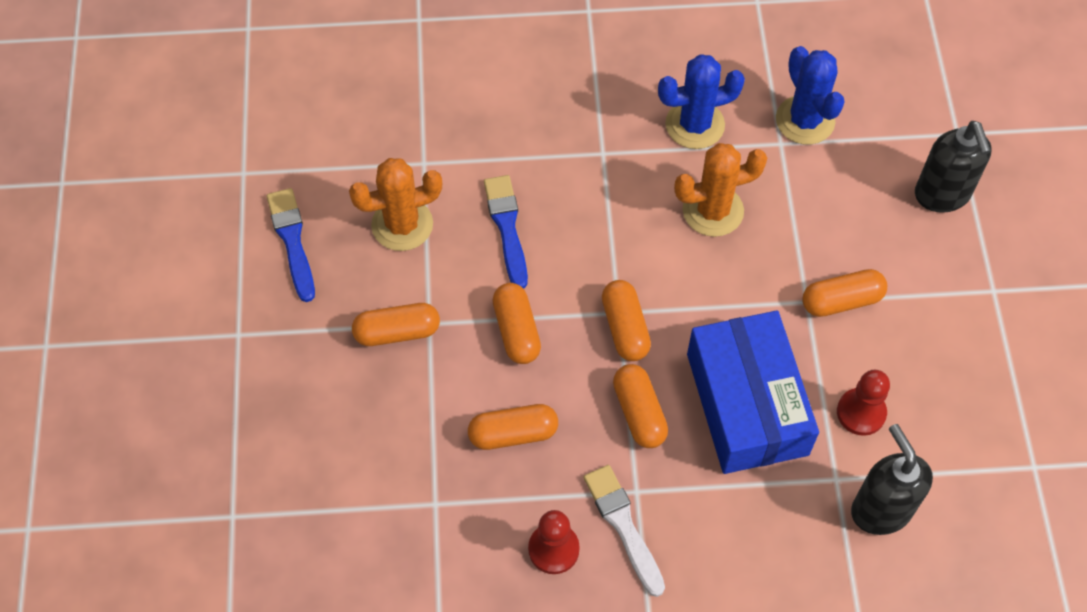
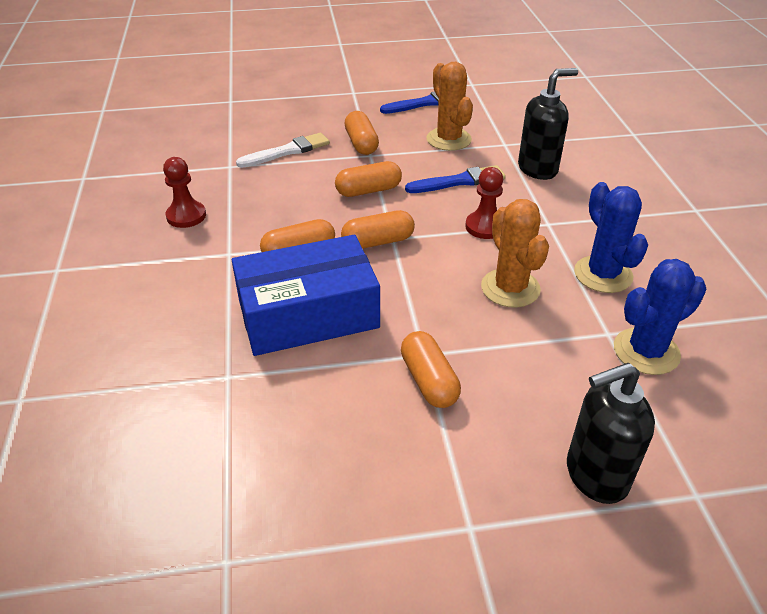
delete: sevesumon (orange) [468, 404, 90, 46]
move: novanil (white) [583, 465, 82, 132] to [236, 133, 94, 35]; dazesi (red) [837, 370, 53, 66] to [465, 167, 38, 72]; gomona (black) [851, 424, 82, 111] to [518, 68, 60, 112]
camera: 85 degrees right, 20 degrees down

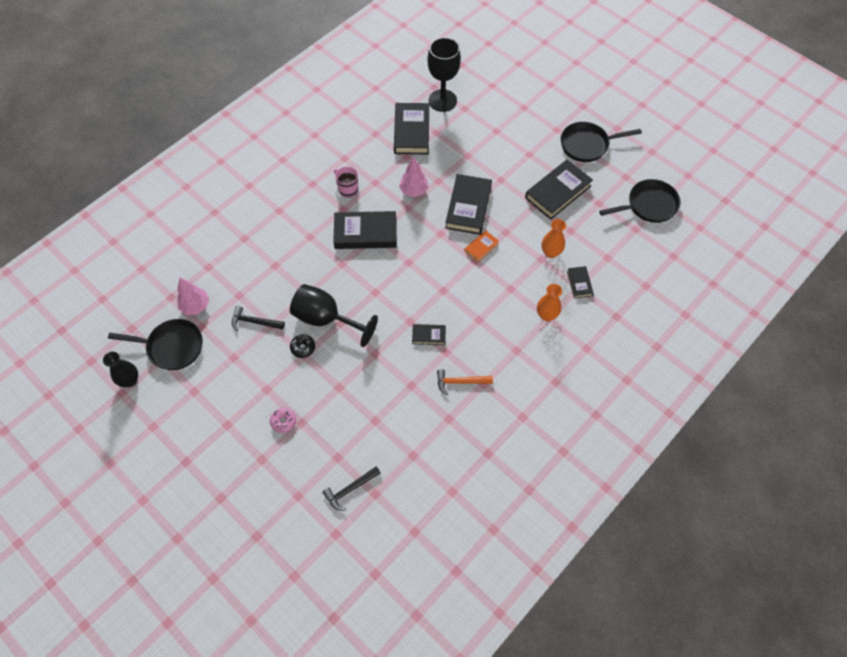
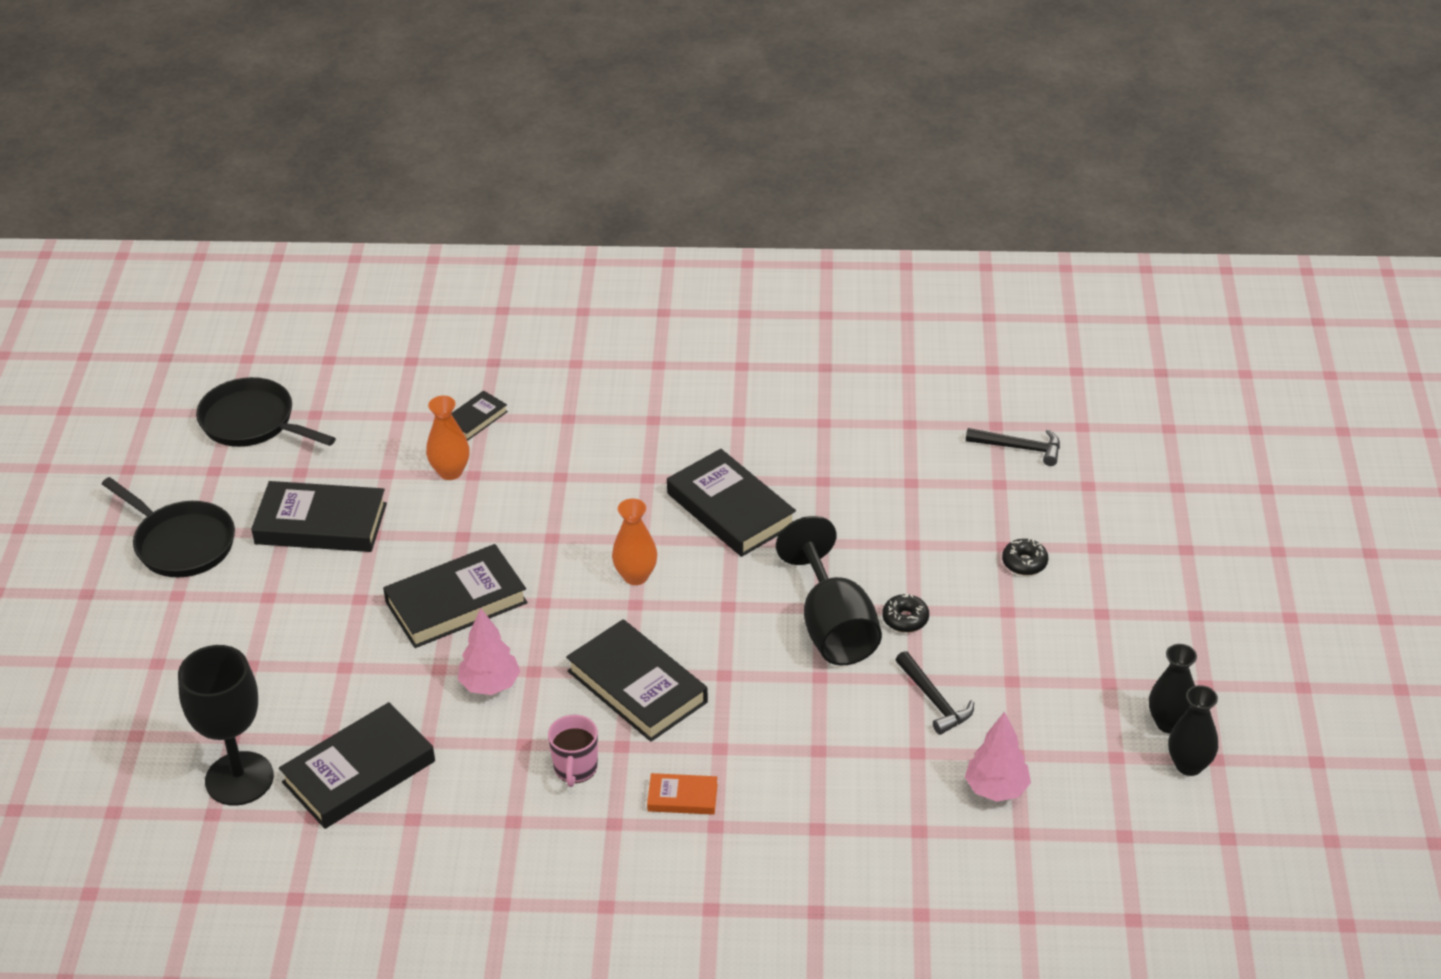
delete: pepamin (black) [108, 319, 95, 51]; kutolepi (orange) [437, 369, 56, 26]
insert: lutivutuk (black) [1149, 644, 48, 89]
move: lutivutuk (orange) [537, 284, 25, 37] to [612, 499, 45, 86]; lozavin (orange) [464, 230, 35, 33] to [647, 773, 71, 42]
recolor: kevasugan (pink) [270, 408, 26, 25] to kevasugan (black) [1002, 538, 46, 37]
resize: lozavin (black) [412, 324, 34, 21] = [667, 449, 129, 108] x2.00
camera: 130 degrees left, 20 degrees down

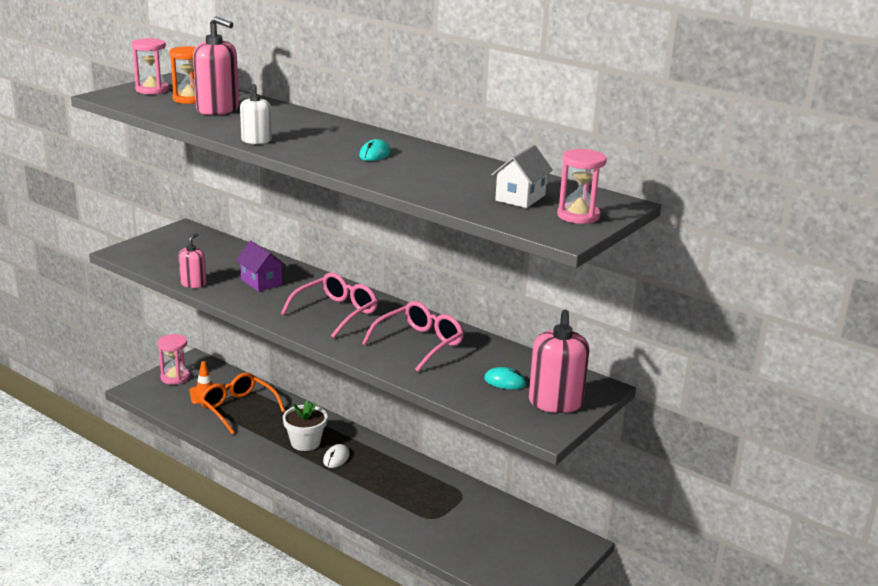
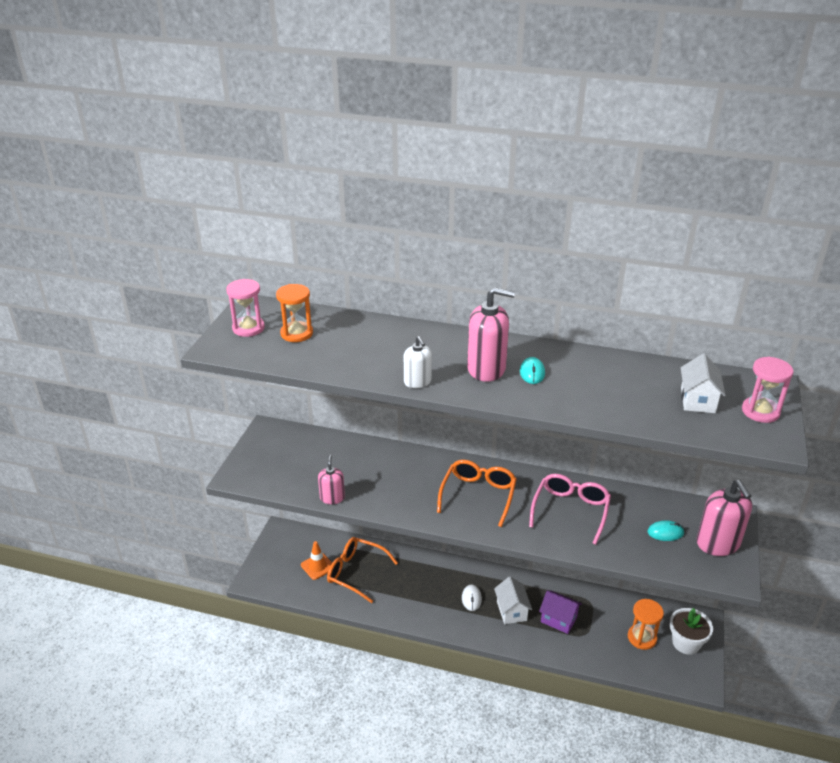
delete: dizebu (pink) [157, 334, 33, 51]
insert: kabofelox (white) [494, 576, 38, 48]; dizebu (orange) [628, 599, 36, 51]
move: gomona (pink) [193, 16, 46, 99] to [467, 287, 48, 95]; kabofelox (purple) [236, 241, 50, 51] to [539, 591, 43, 43]; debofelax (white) [283, 400, 45, 51] to [670, 608, 43, 47]
recolor: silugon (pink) [281, 272, 97, 66] to silugon (orange) [437, 460, 80, 67]
camera: 20 degrees left, 10 degrees up

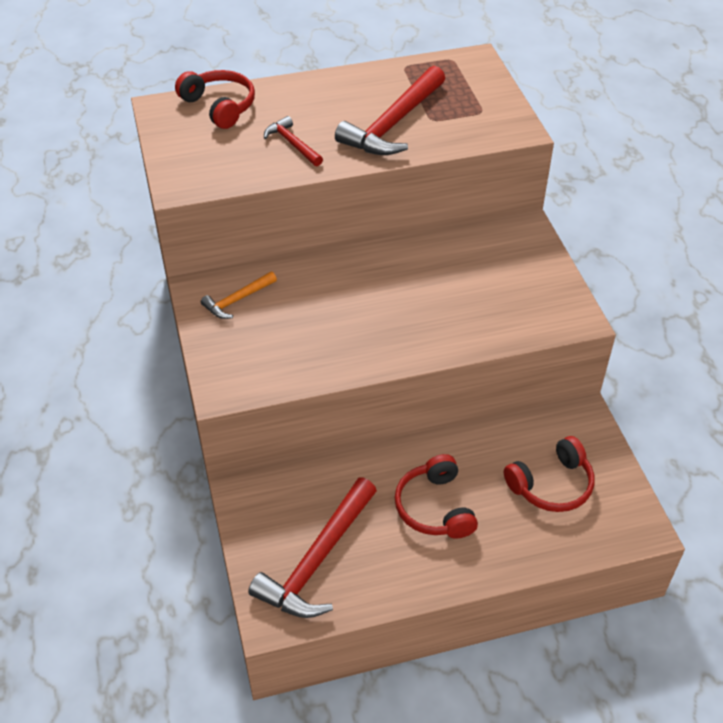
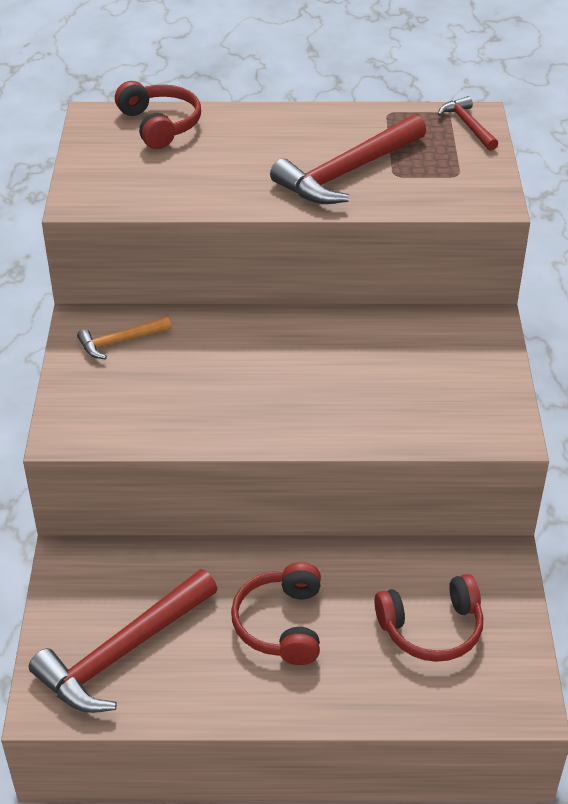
move: kutolepi (red) [264, 116, 59, 50] to [438, 96, 60, 55]
camera: 15 degrees right, 5 degrees down

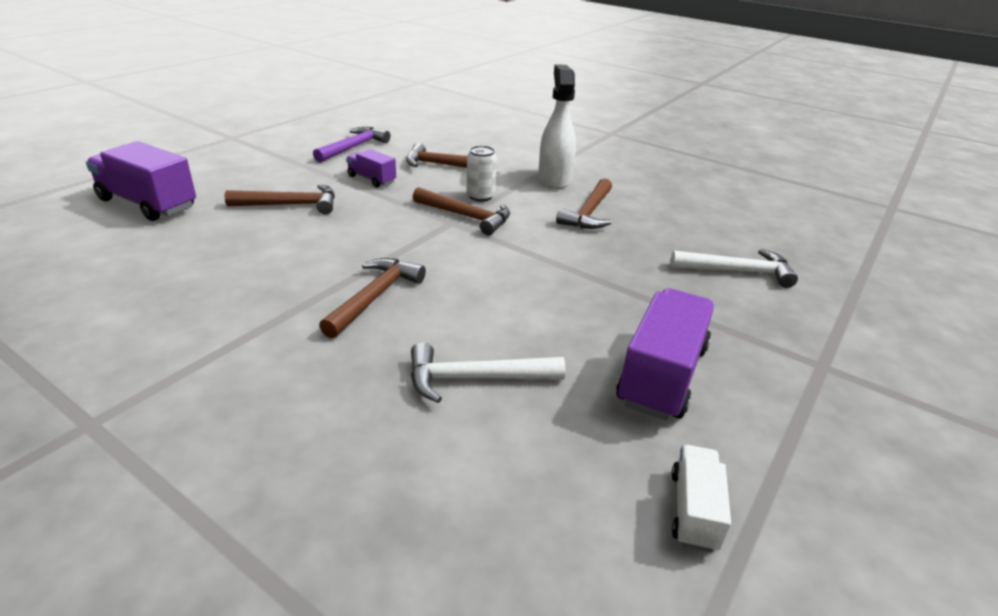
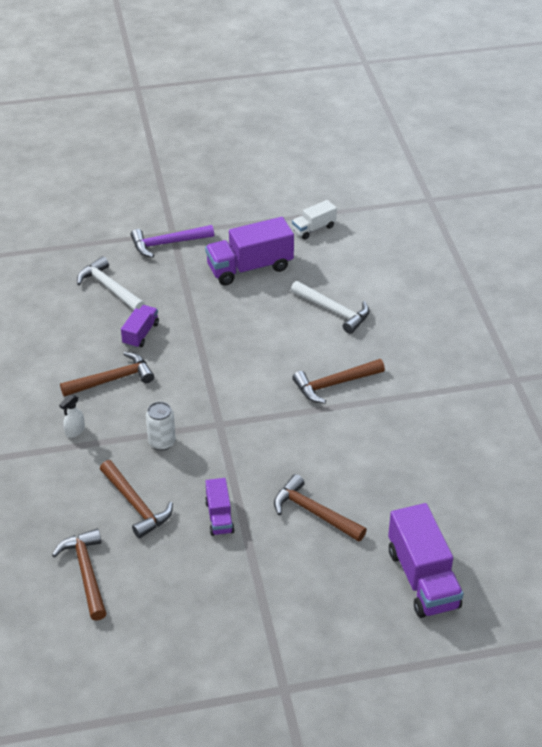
insert: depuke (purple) [121, 305, 38, 43]
move: kutolepi (brown) [413, 187, 97, 48] to [52, 529, 55, 92]; kutolepi (purple) [313, 127, 77, 36] to [131, 225, 83, 33]
resize: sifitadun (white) [538, 64, 38, 125] = [59, 395, 26, 43] x0.44
camera: 135 degrees left, 10 degrees up

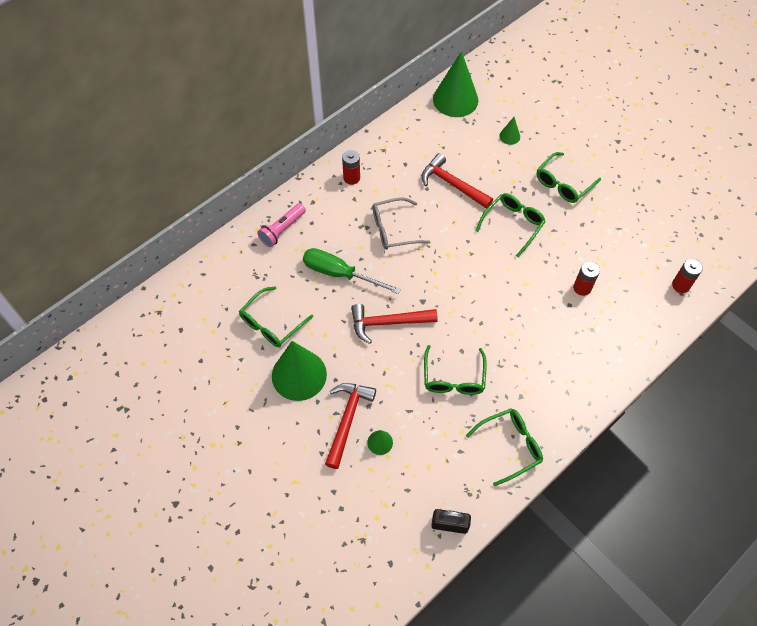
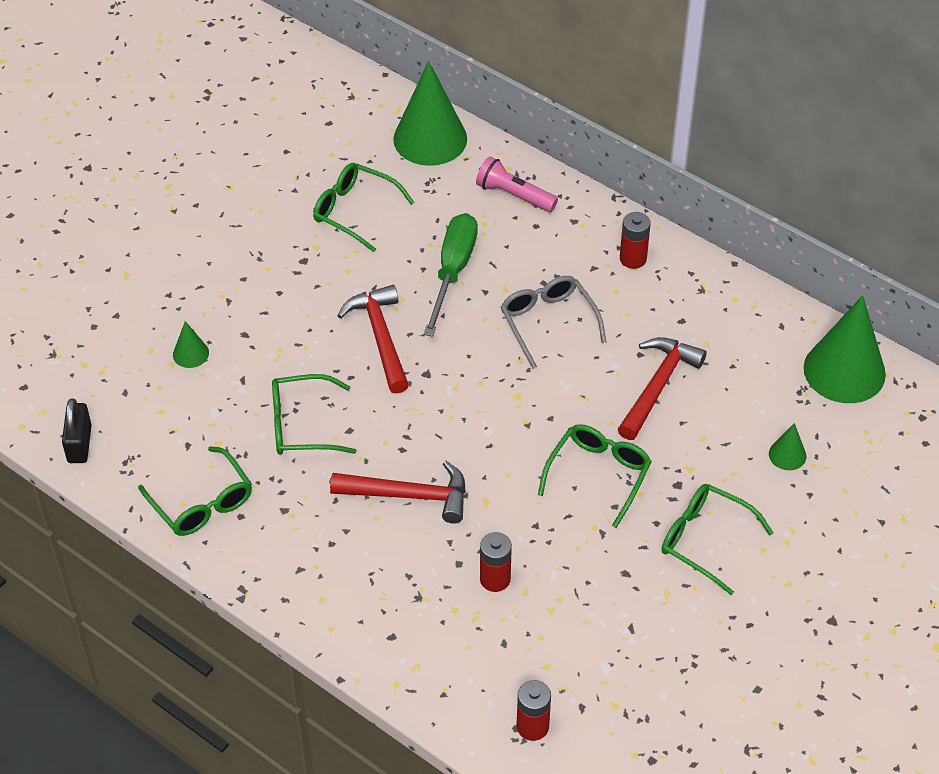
move: kutolepi (red) [325, 383, 51, 86] to [330, 461, 136, 63]; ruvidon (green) [272, 341, 55, 60] to [393, 61, 74, 105]
rotate: silugon (green) [476, 193, 70, 64] = [538, 424, 114, 104] 90 degrees counterclockwise
camera: 80 degrees right, 10 degrees down

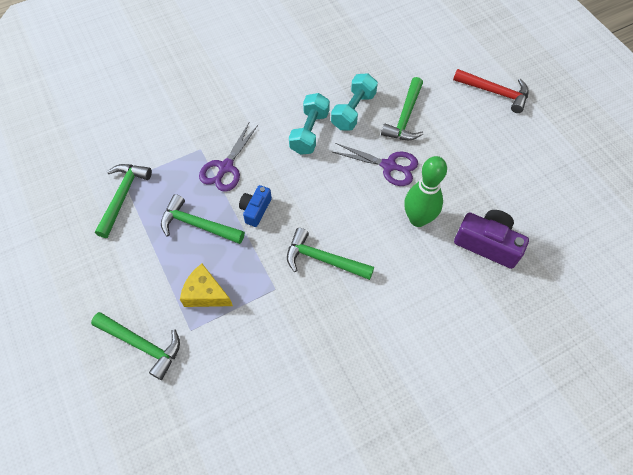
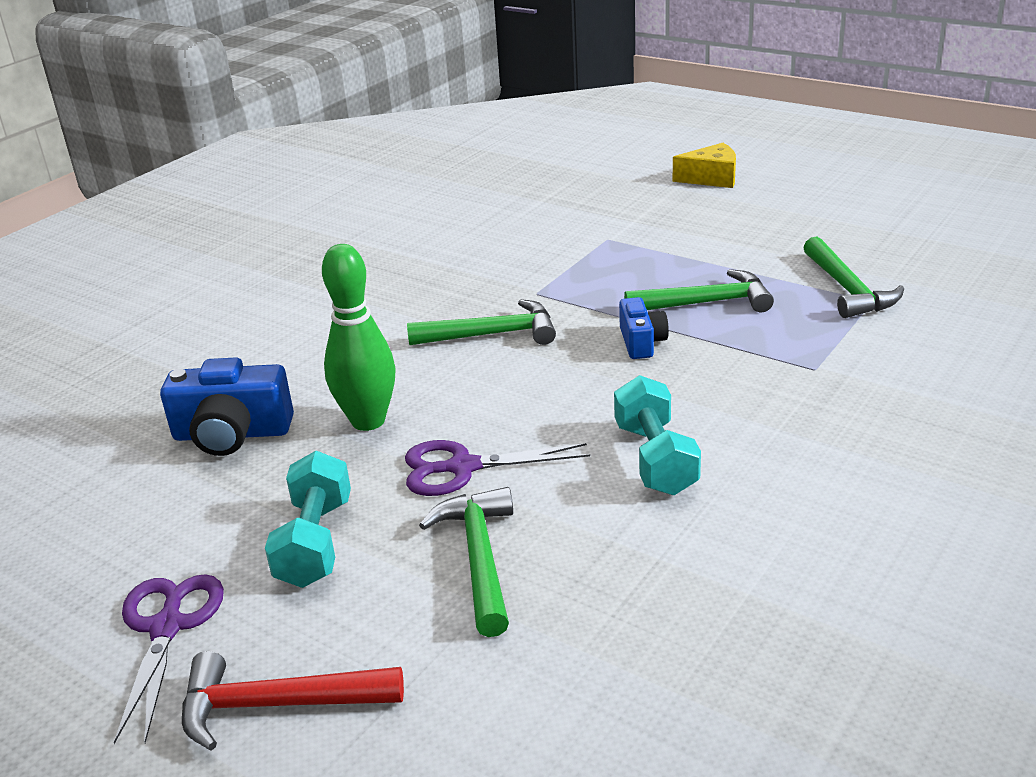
delete: kutolepi (green) [91, 312, 89, 68]
move: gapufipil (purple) [199, 123, 59, 69] to [114, 574, 110, 170]; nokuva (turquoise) [331, 73, 47, 58] to [265, 451, 86, 137]; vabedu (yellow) [180, 264, 53, 43] to [673, 143, 63, 45]
recolor: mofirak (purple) [454, 210, 75, 59] to mofirak (blue) [160, 357, 134, 99]
camera: 155 degrees right, 30 degrees down

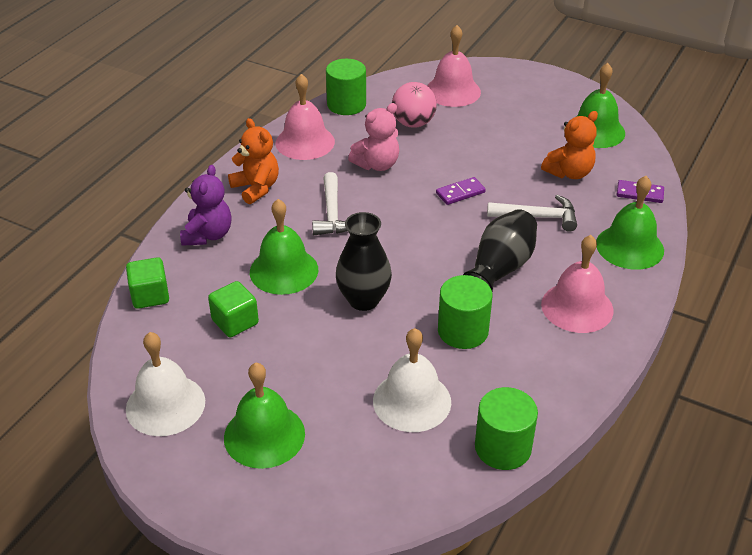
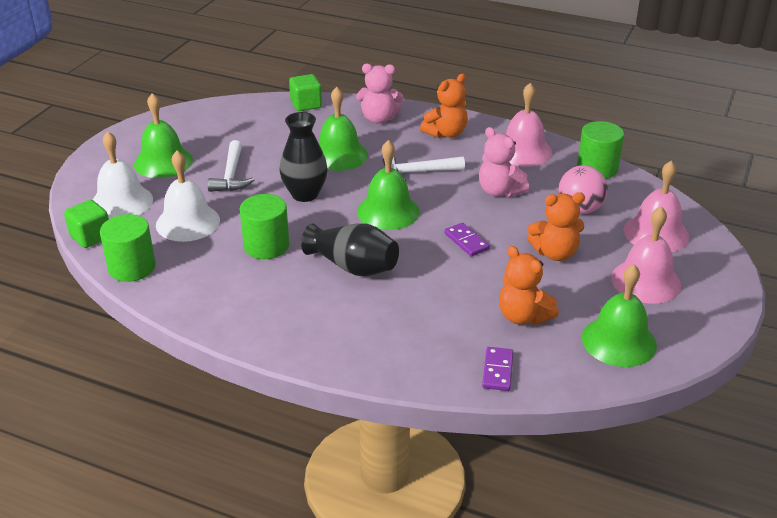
insert: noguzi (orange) [527, 192, 58, 69]
move: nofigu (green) [208, 281, 51, 56] to [64, 200, 45, 48]; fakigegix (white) [126, 332, 79, 104] to [93, 131, 60, 88]; kutolepi (white) [487, 195, 90, 37] to [208, 140, 46, 52]; fakigegix (green) [596, 176, 68, 94] to [357, 140, 63, 90]; fakigegix (pink) [541, 235, 73, 98] to [611, 206, 70, 98]
recolor: noguzi (purple) [180, 165, 52, 81] to noguzi (pink) [356, 64, 48, 60]
camera: 85 degrees right, 5 degrees down

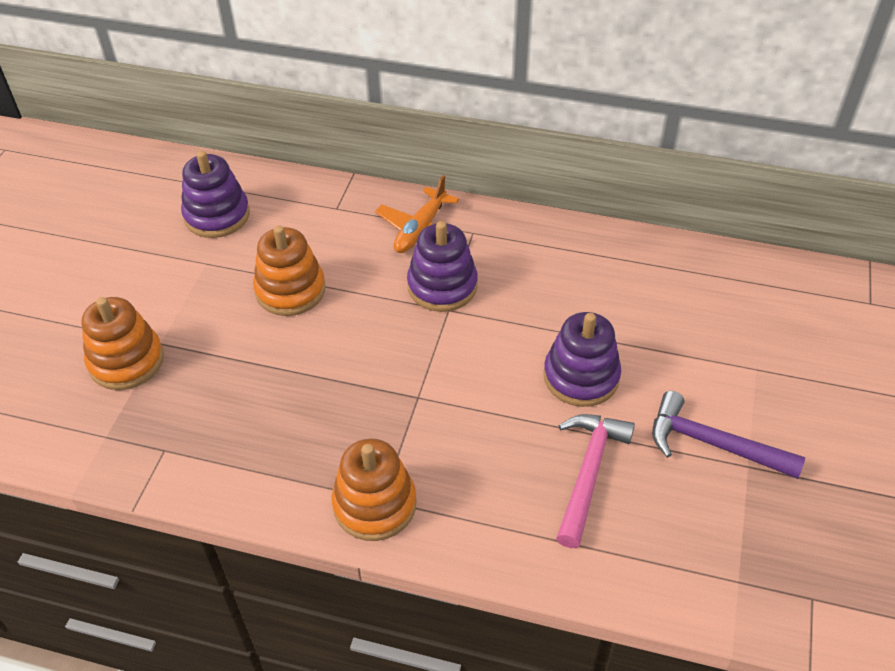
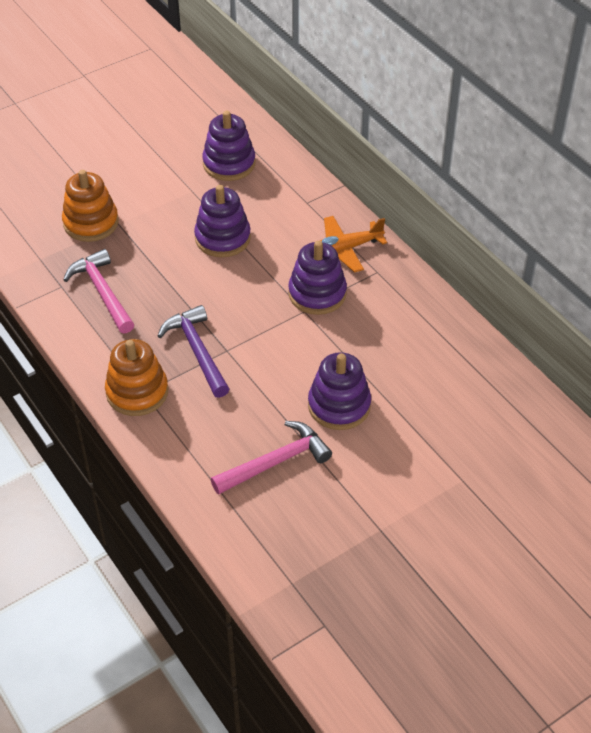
insert: kutolepi (pink) [63, 249, 72, 85]
move: kutolepi (purple) [652, 391, 153, 88] to [158, 305, 71, 93]
recolor: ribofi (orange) [253, 225, 72, 91] to ribofi (purple) [194, 185, 57, 72]
camera: 40 degrees right, 0 degrees up

